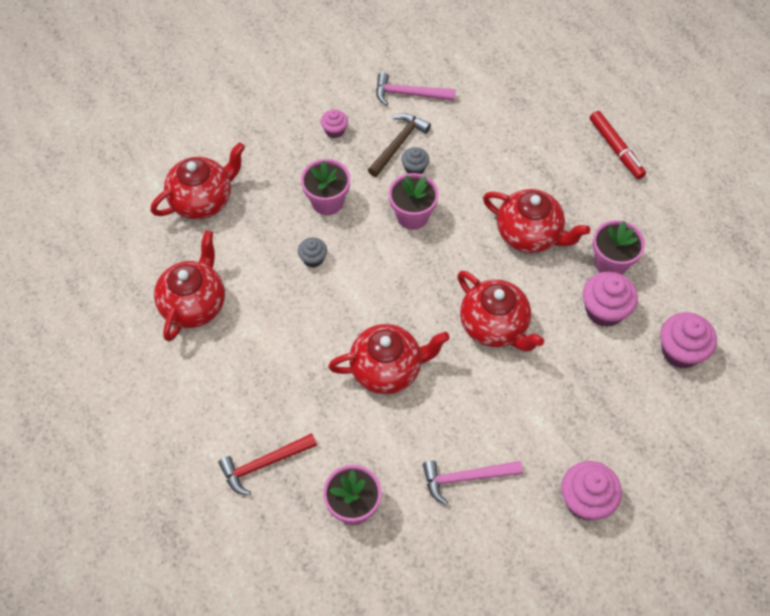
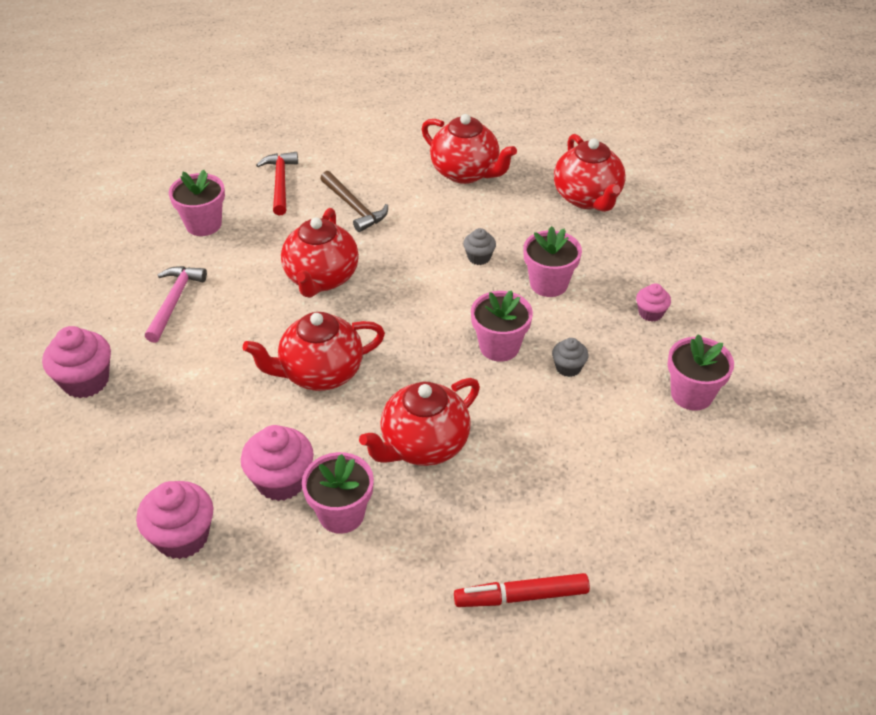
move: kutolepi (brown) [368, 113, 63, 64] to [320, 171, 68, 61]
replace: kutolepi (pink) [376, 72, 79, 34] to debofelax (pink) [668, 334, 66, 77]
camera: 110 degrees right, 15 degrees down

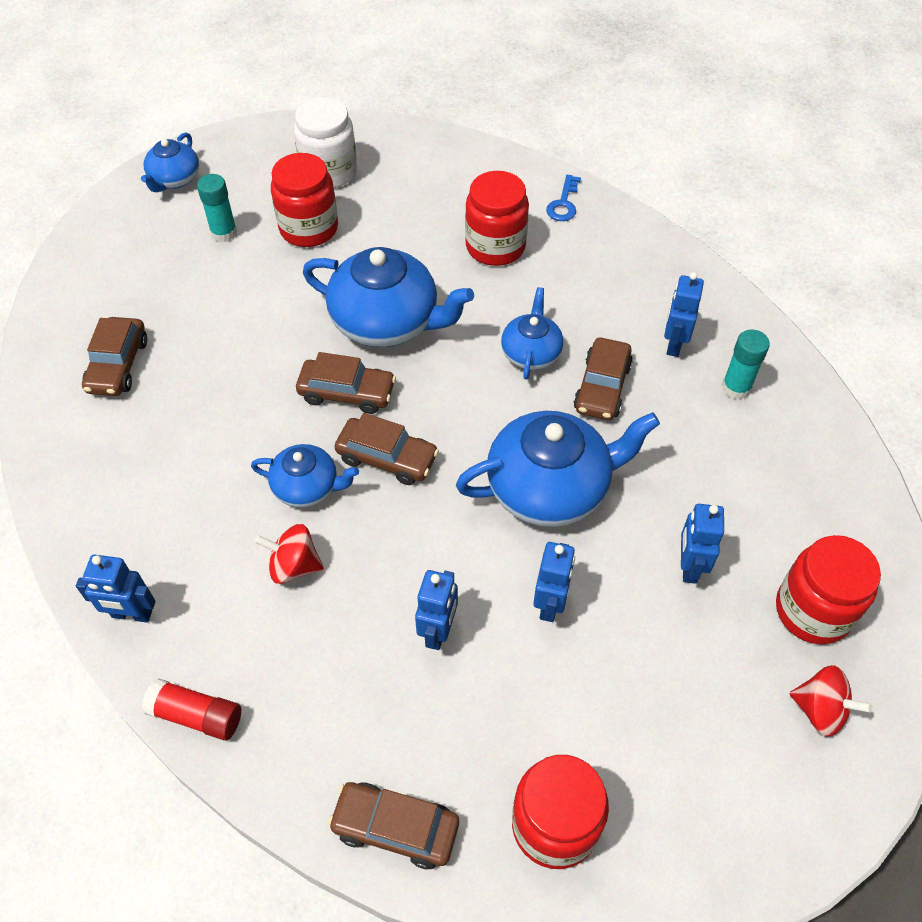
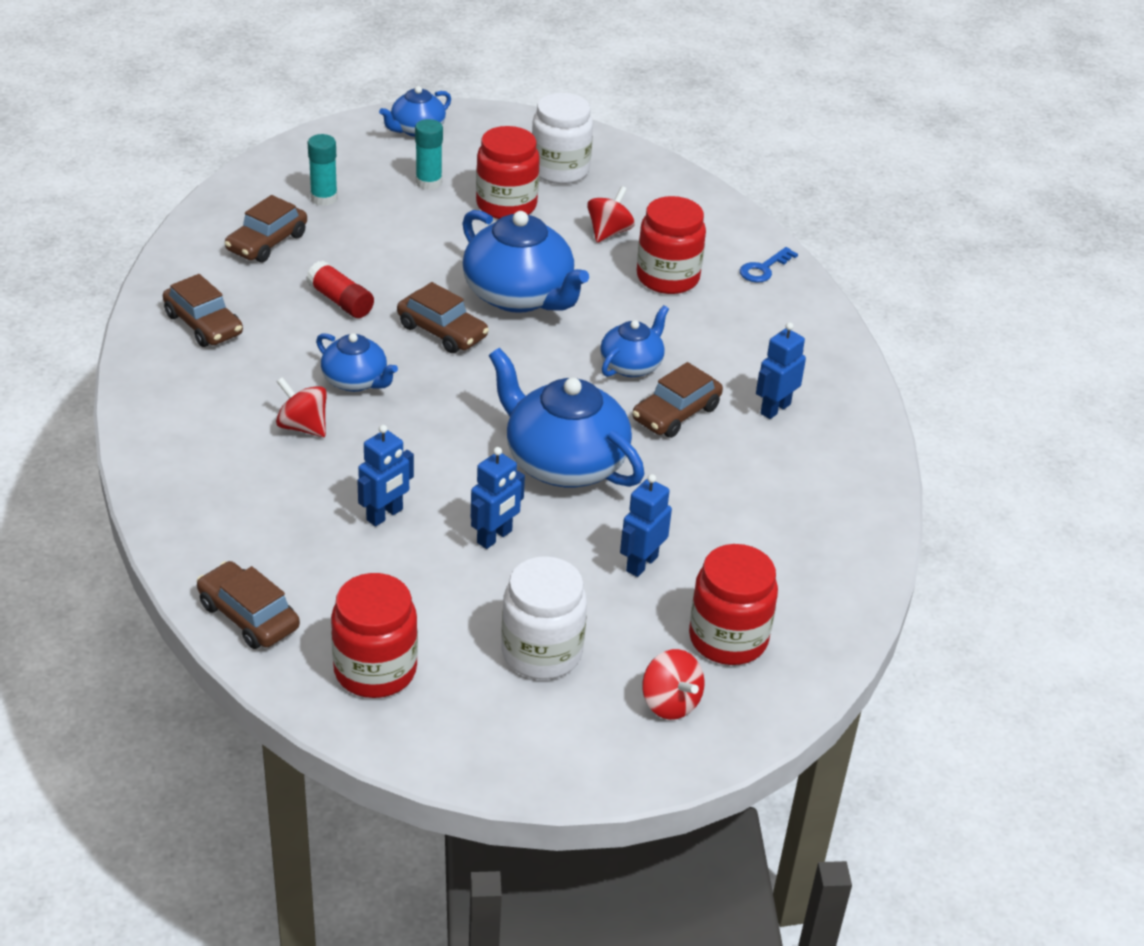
delete: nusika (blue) [76, 555, 80, 68]
insert: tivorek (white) [501, 556, 86, 123]; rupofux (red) [587, 186, 48, 57]
move: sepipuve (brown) [334, 413, 105, 72] to [163, 274, 80, 73]; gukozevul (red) [142, 678, 99, 63] to [306, 261, 68, 57]; gukozevul (turquoise) [722, 330, 48, 69] to [308, 134, 30, 72]
rotate: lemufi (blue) [456, 411, 204, 116] = [489, 348, 155, 139] 150 degrees counterclockwise
camera: 25 degrees right, 15 degrees down

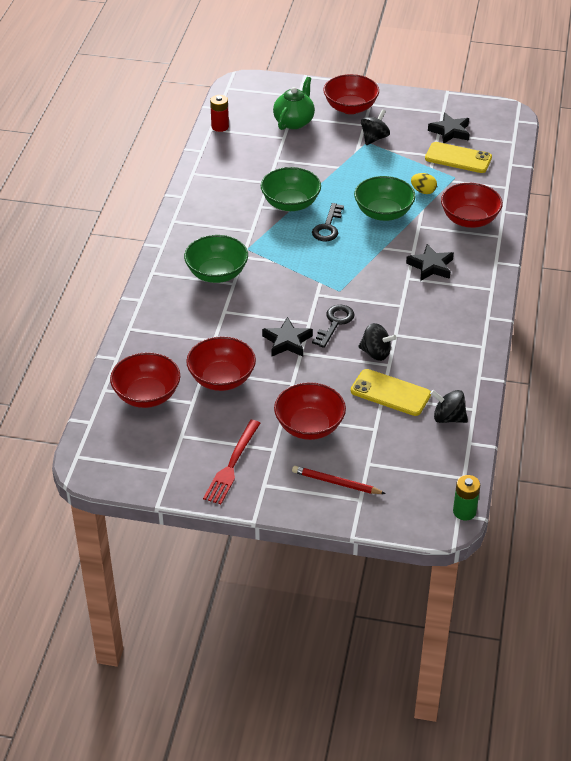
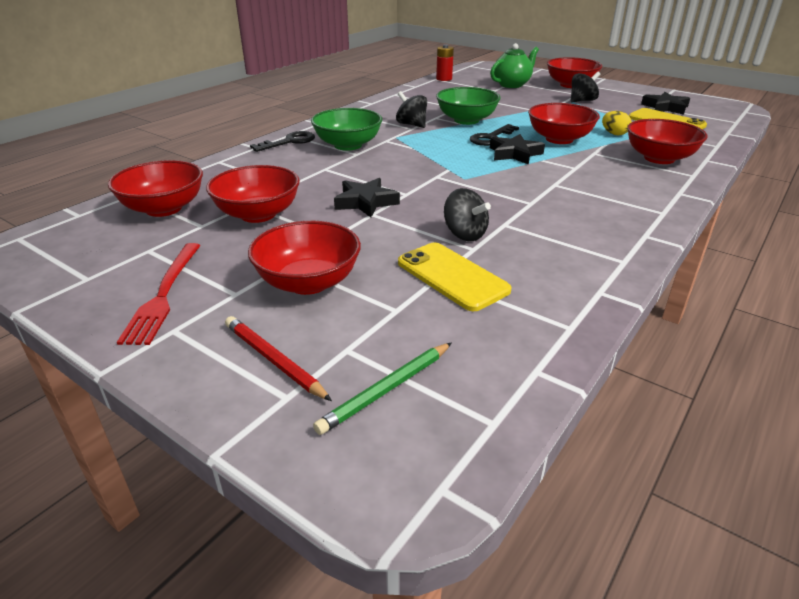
delete: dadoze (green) [453, 475, 27, 45]
insert: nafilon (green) [313, 342, 139, 93]
move: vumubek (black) [312, 305, 42, 43] to [250, 131, 65, 21]; rupofux (black) [430, 390, 38, 33] to [396, 91, 31, 37]; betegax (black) [406, 244, 48, 37] to [490, 134, 55, 31]
recolor: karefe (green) [354, 176, 61, 45] to karefe (red) [528, 103, 72, 41]
rotate: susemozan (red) [203, 420, 57, 84] = [117, 243, 84, 102] 45 degrees counterclockwise
camera: 25 degrees right, 10 degrees down

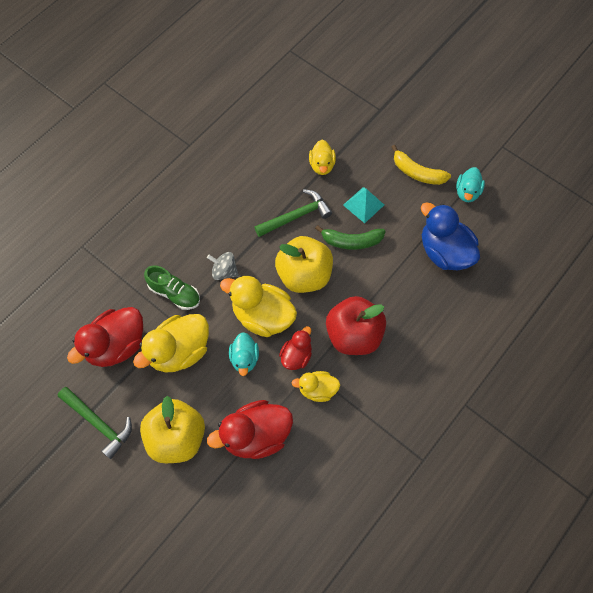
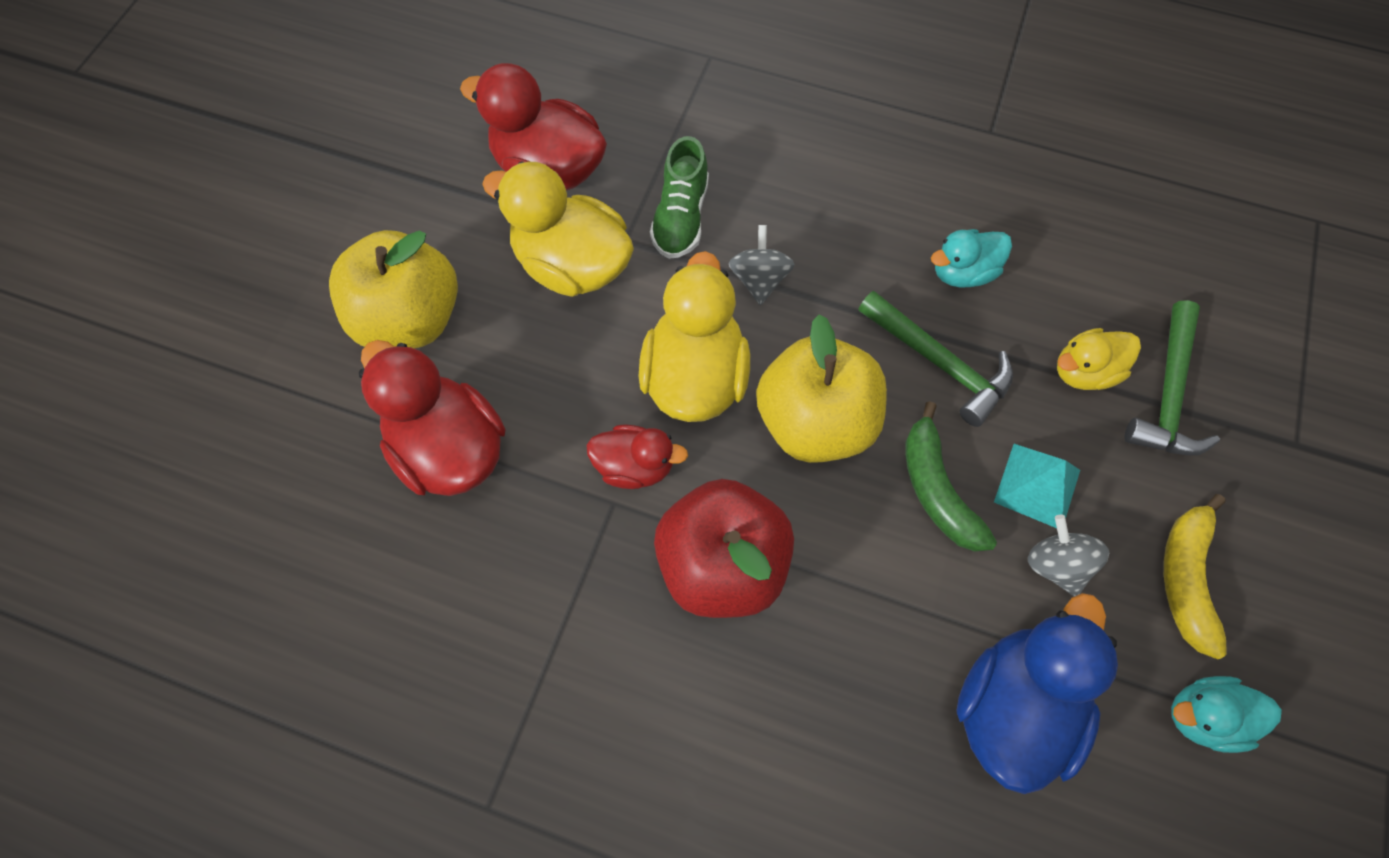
delete: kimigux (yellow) [292, 371, 48, 31]
insert: rupofux (grey) [1028, 515, 81, 82]
move: kimigux (turquoise) [229, 332, 30, 44] to [931, 229, 81, 59]; kutolepi (green) [58, 387, 74, 72] to [1124, 300, 96, 156]
camera: 70 degrees right, 0 degrees up

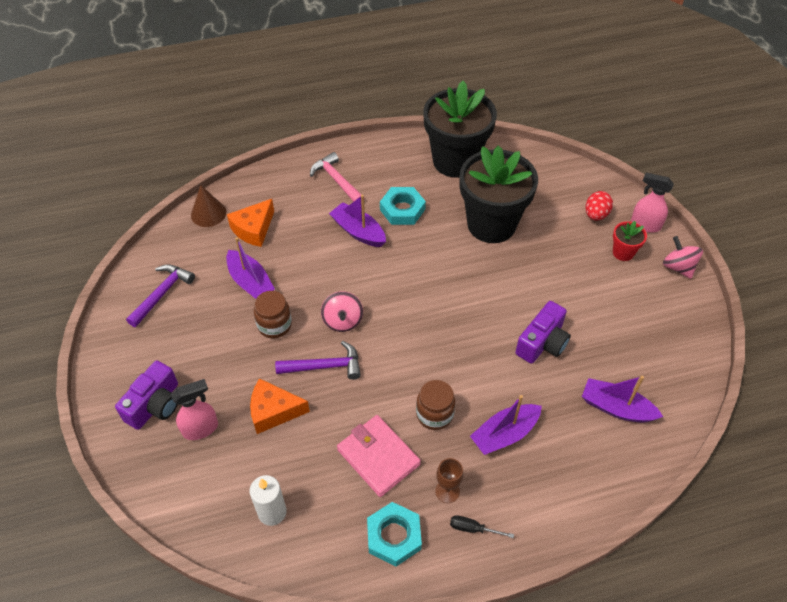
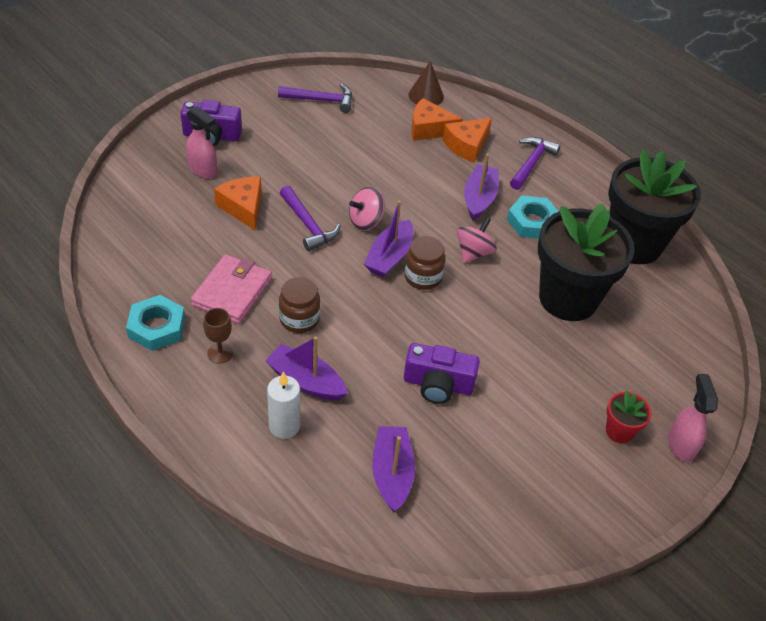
delete: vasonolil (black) [450, 515, 64, 23]; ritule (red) [585, 191, 28, 30]
insert: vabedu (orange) [443, 118, 49, 45]
move: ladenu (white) [250, 475, 37, 51] to [267, 372, 33, 67]; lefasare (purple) [226, 237, 49, 62] to [364, 200, 49, 78]; tivorek (brown) [254, 291, 38, 47] to [405, 236, 40, 54]; rupofux (pink) [663, 236, 40, 43] to [457, 217, 40, 46]
recolor: kutolepi (pink) [310, 152, 55, 50] to kutolepi (purple) [510, 137, 51, 53]
camera: 60 degrees right, 5 degrees down

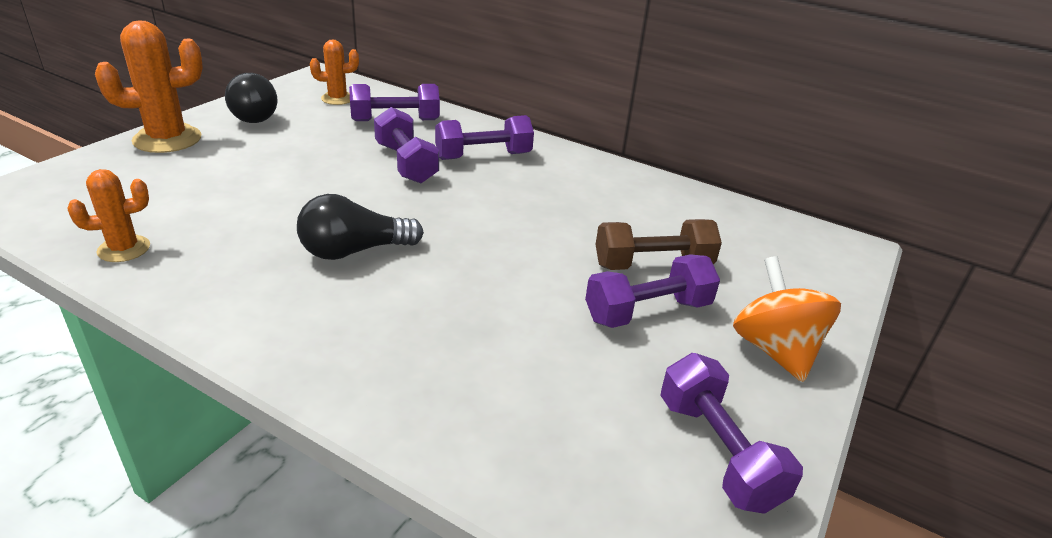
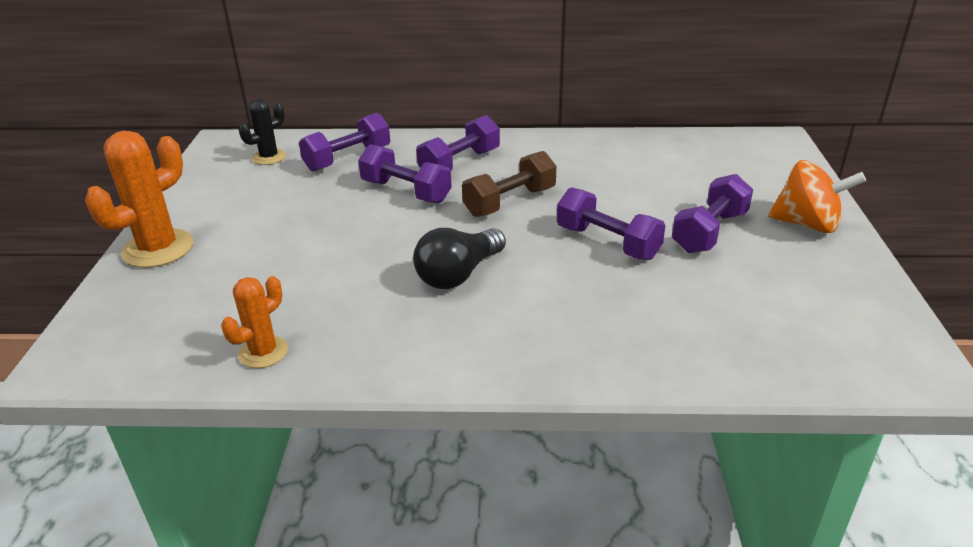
delete: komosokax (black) [225, 73, 53, 50]
move: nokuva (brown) [596, 219, 126, 51] to [462, 151, 95, 66]; nokuva (purple) [660, 353, 143, 161] to [557, 187, 108, 73]
recolor: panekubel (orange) [310, 39, 49, 66] to panekubel (black) [238, 98, 48, 67]
rotate: rupofux (orange) [733, 256, 108, 126] = [768, 160, 98, 73] 150 degrees clockwise
camera: 25 degrees left, 0 degrees up

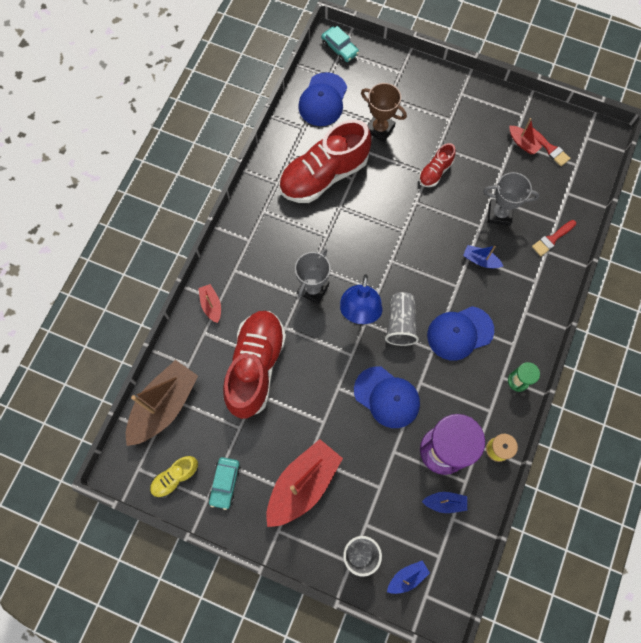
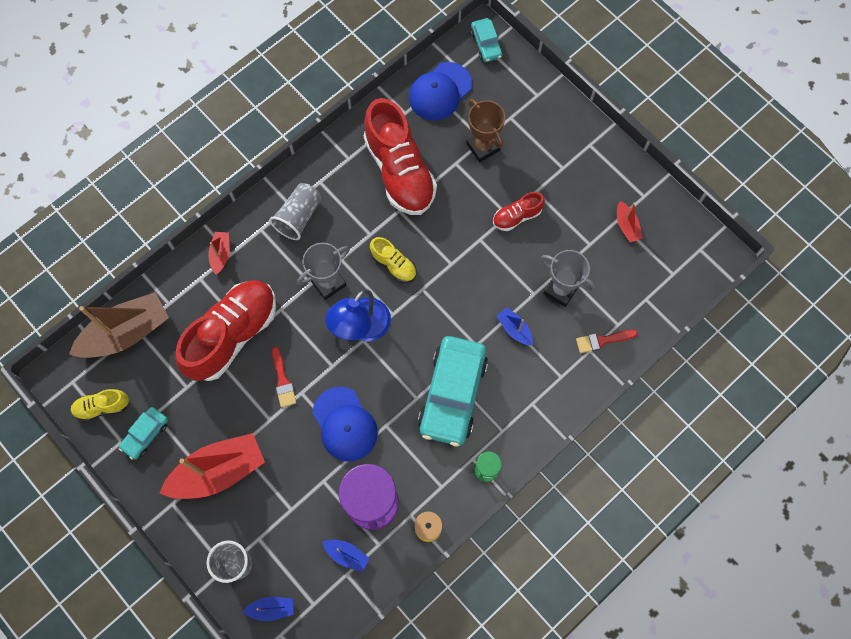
insert: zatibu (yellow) [370, 237, 46, 46]
move: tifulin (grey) [385, 292, 34, 54] to [269, 183, 52, 57]; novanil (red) [533, 128, 37, 38] to [272, 347, 25, 60]
replace: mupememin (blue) [427, 306, 67, 55] to sepipuve (turquoise) [418, 336, 70, 111]
rotate: zatibu (red) [279, 120, 93, 83] = [364, 98, 73, 117] 105 degrees counterclockwise
camera: 25 degrees right, 0 degrees up

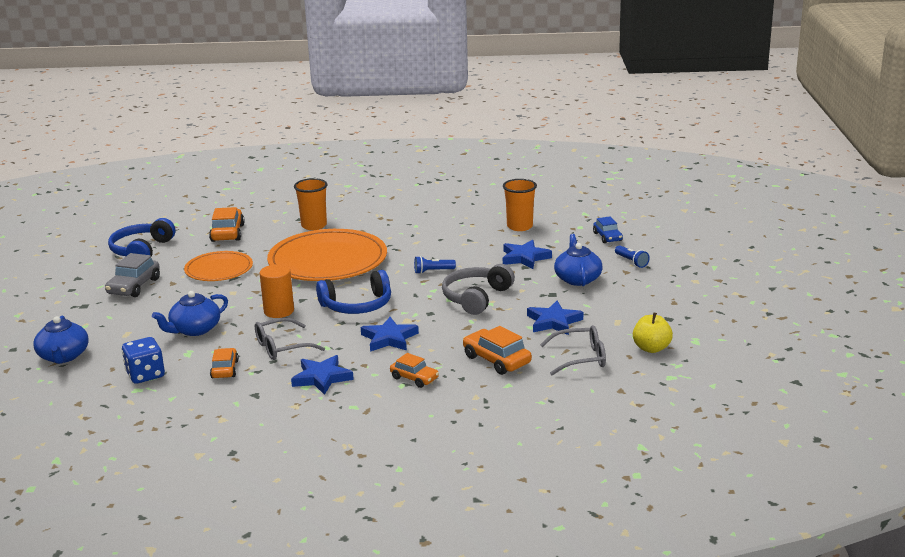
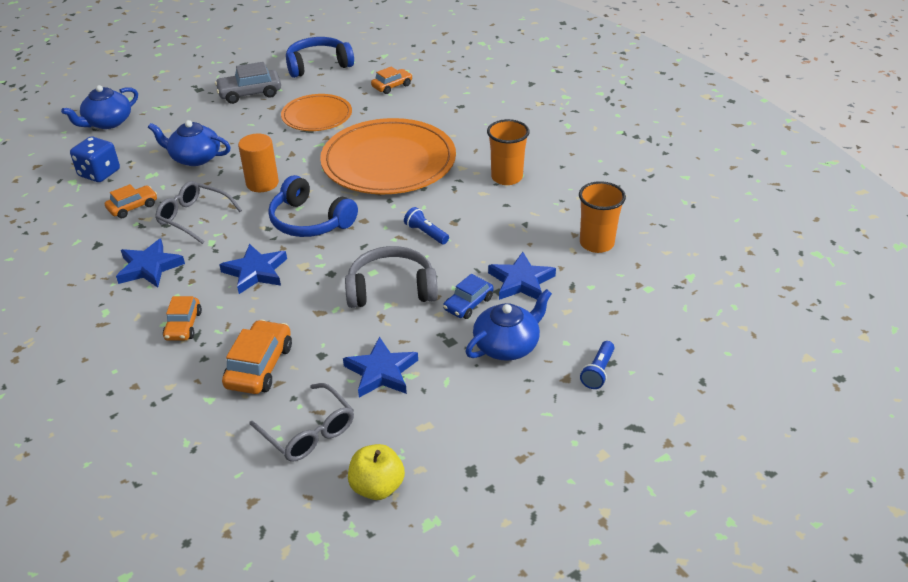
move: sepipuve (blue) [593, 216, 30, 27] to [443, 274, 51, 45]; tifulin (orange) [294, 178, 33, 52] to [487, 119, 43, 66]
resize: sepipuve (orange) [209, 207, 36, 35] = [371, 67, 41, 27] x0.66
camera: 55 degrees right, 15 degrees up

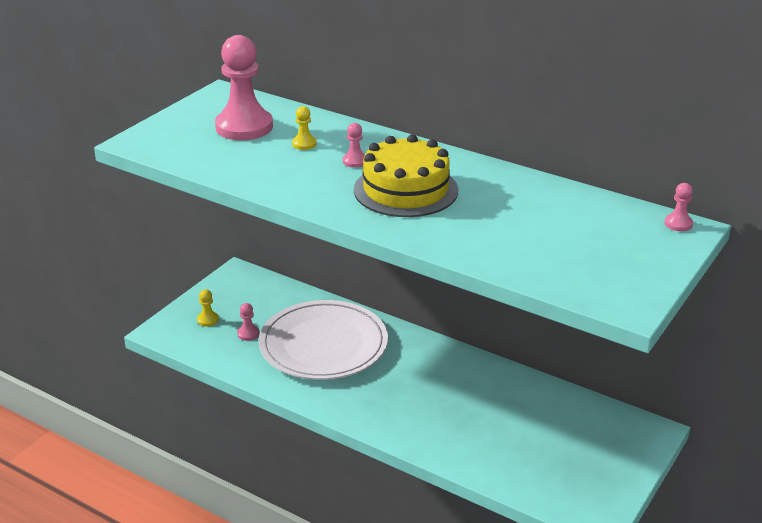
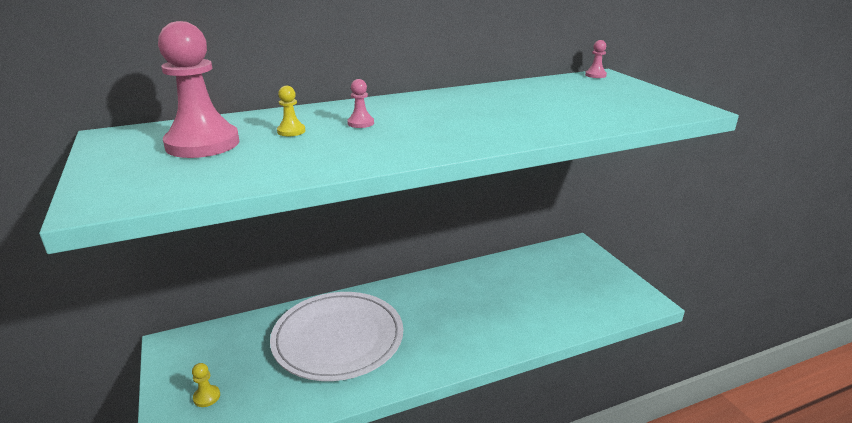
delete: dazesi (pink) [237, 303, 22, 38]; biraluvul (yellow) [354, 135, 104, 82]
camera: 55 degrees left, 5 degrees down

